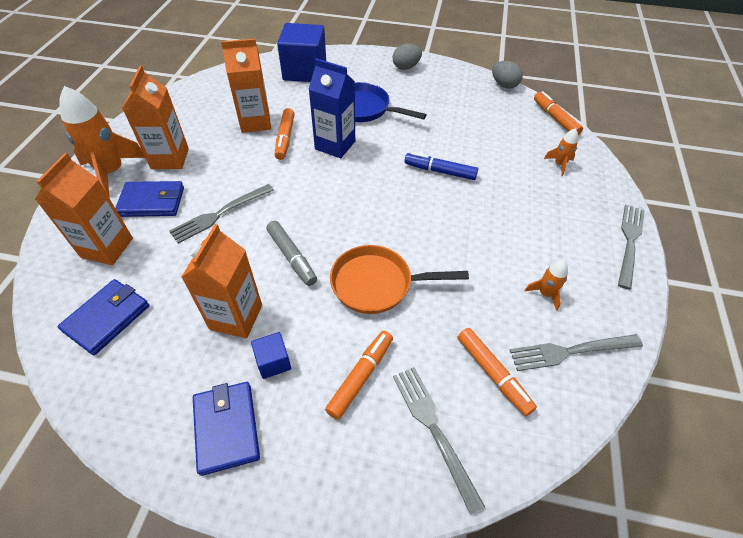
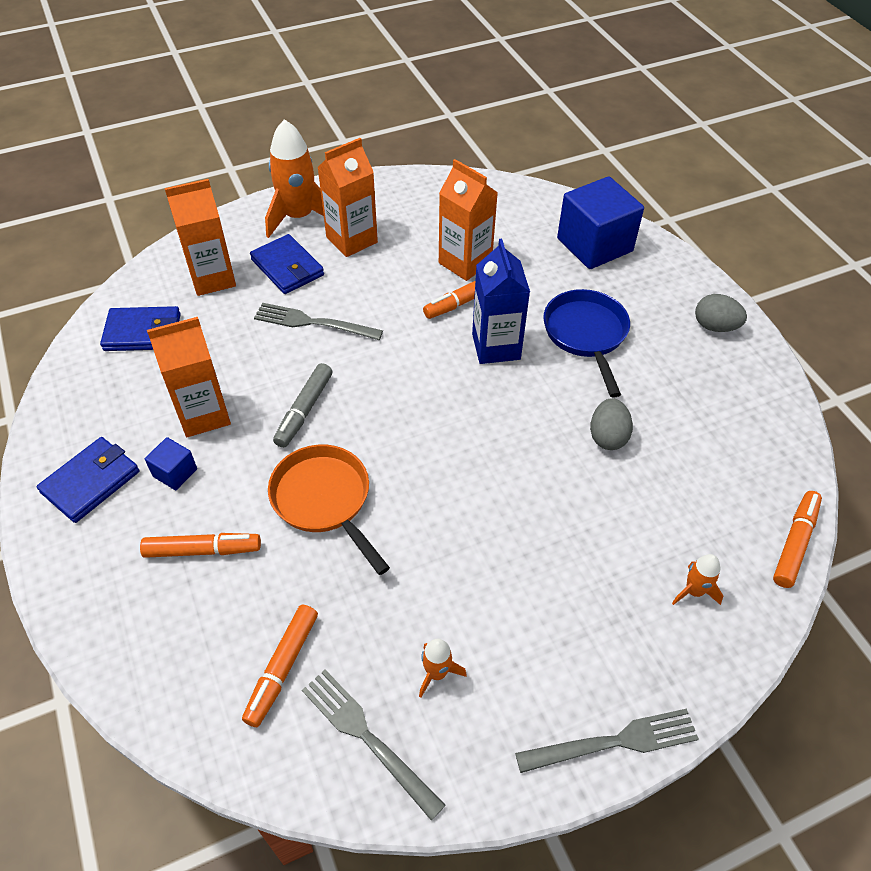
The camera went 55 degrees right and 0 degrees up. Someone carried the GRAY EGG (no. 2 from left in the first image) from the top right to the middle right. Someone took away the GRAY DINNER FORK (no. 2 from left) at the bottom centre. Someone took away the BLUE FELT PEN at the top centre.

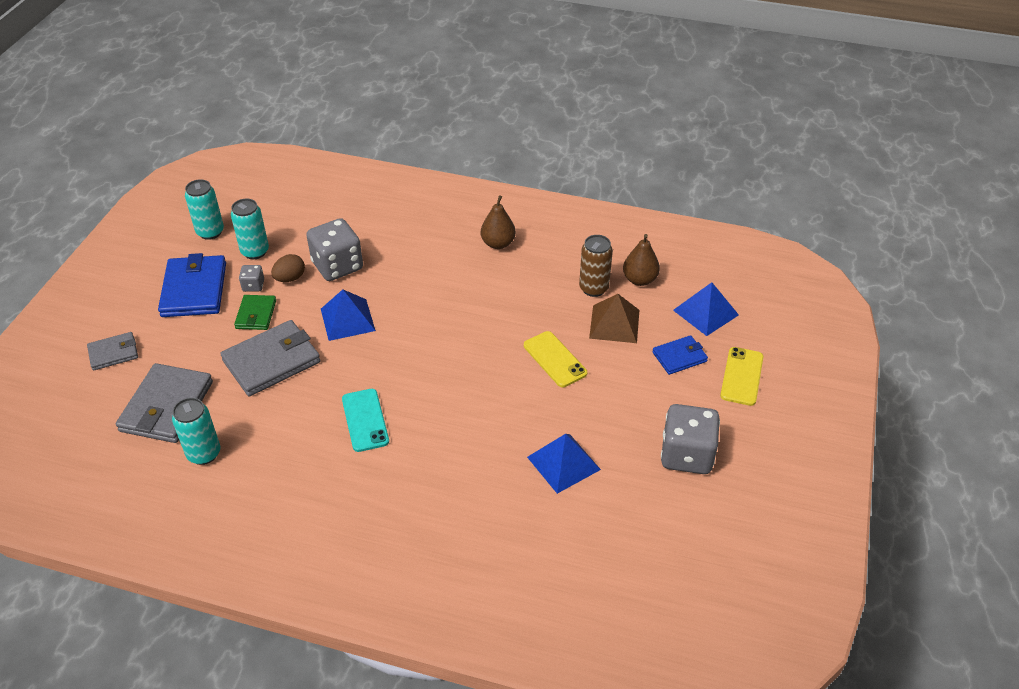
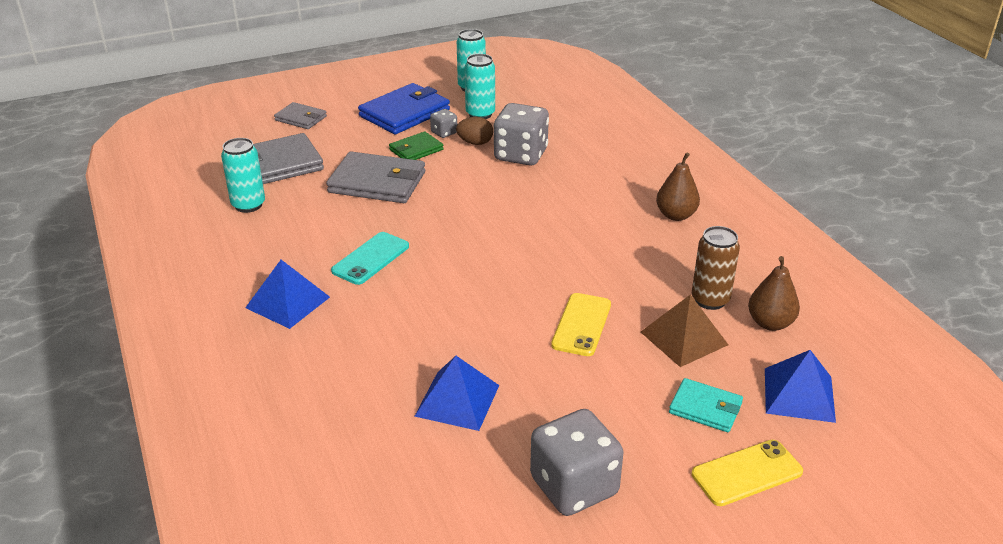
The camera went 50 degrees right and 10 degrees down. Someone carried the BLUE PYRAMID (no. 1 from left) from the centre to the middle left. Someone repainted the BLUE BILLFOLD (no. 2 from left) at the middle right, which became the AQUA BILLFOLD at the bottom right.

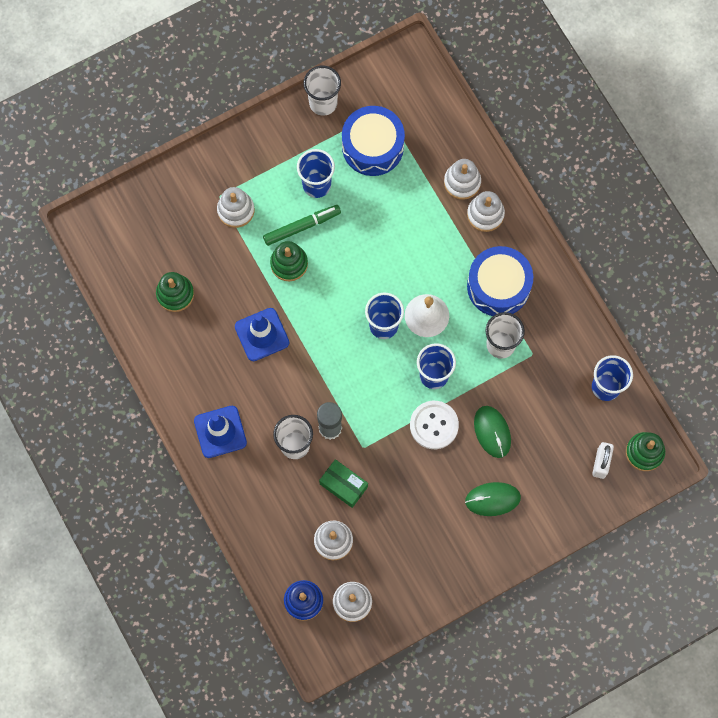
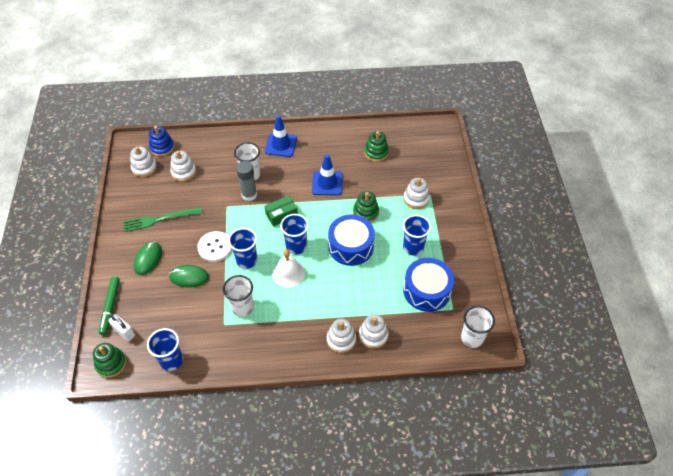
The camera went 115 degrees right and 20 degrees down. Someone carried the EMERALD FELT PEN from the top centre to the middle left. Someone put down the EMERALD DINNER FORK at the middle left. Someone carried the EMERALD BOX from the bottom centre to the centre. Someone carried the BLUE DRUM (no. 2 from left in the first image) from the middle right to the centre. Someone carried the WHITE CUP (no. 2 from left in the first image) from the top centre to the bottom right.

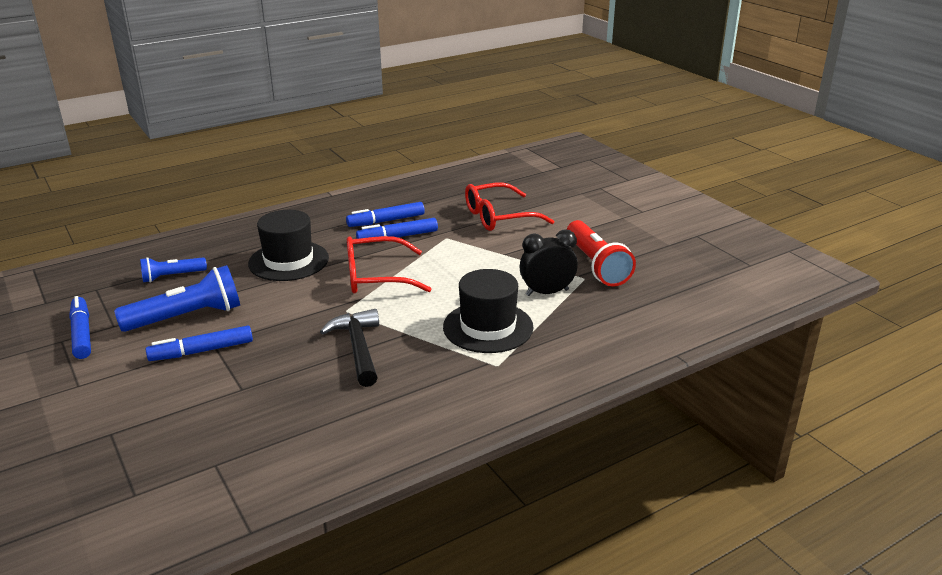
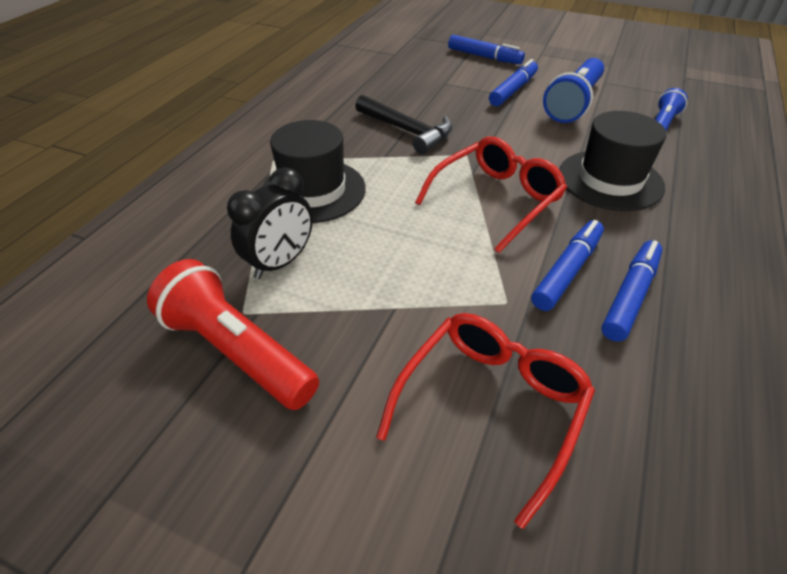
The camera went 145 degrees right and 15 degrees up. Someone carried the BLUE FELT PEN (no. 1 from left) from the middle left to the top centre.

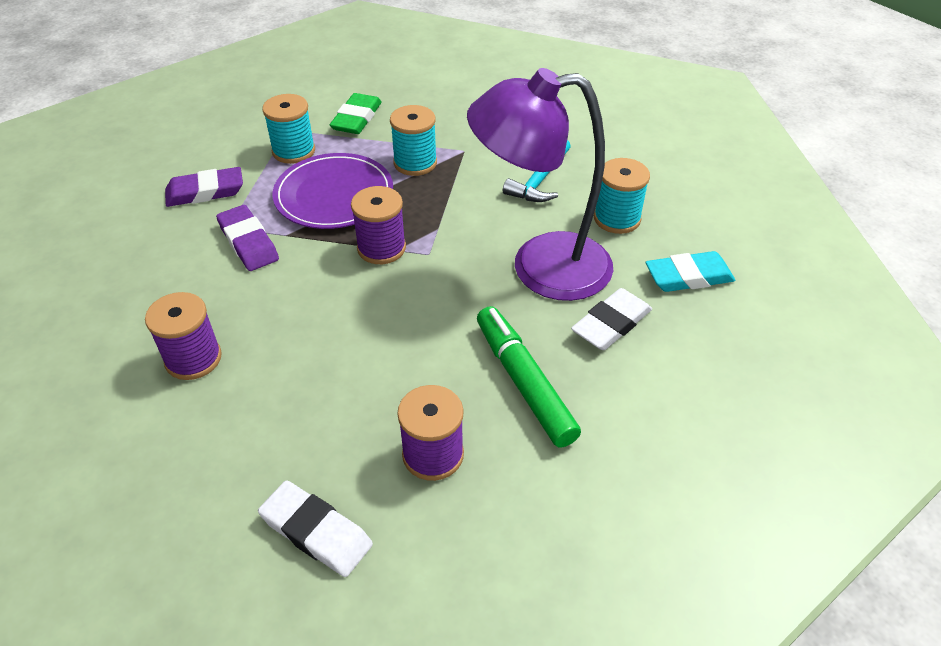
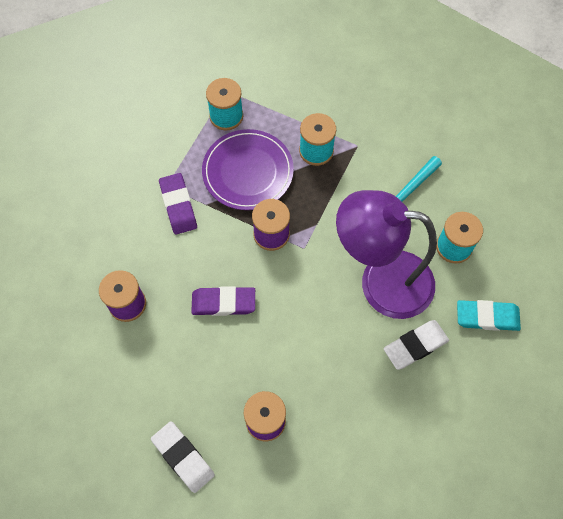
The camera went 15 degrees right and 20 degrees up. Someone carried the VIOLET GUM ERASER (no. 1 from left in the first image) from the top left to the centre. Someone took away the EMERALD GUM ERASER at the top centre. Someone took away the EMERALD FELT PEN at the centre.

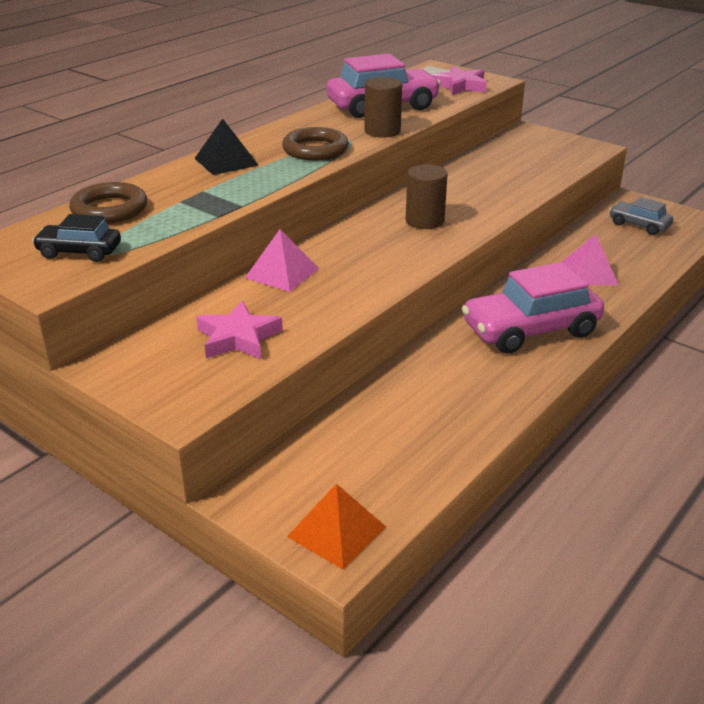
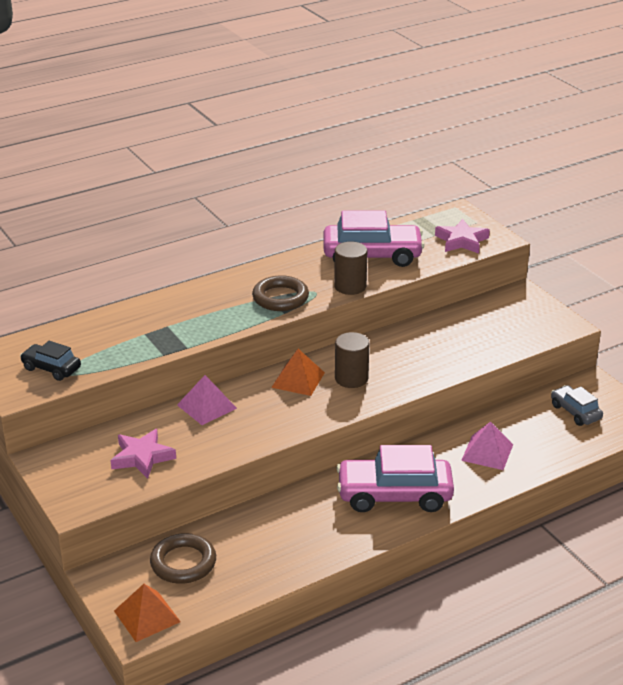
The camera went 20 degrees right and 0 degrees up. Someone carried the RUSSET TORUS (no. 1 from left) from the top left to the bottom left. Someone put down the ORANGE-COLOURED PYRAMID (no. 2 from left) at the centre. Someone took away the BLACK PYRAMID at the top left.

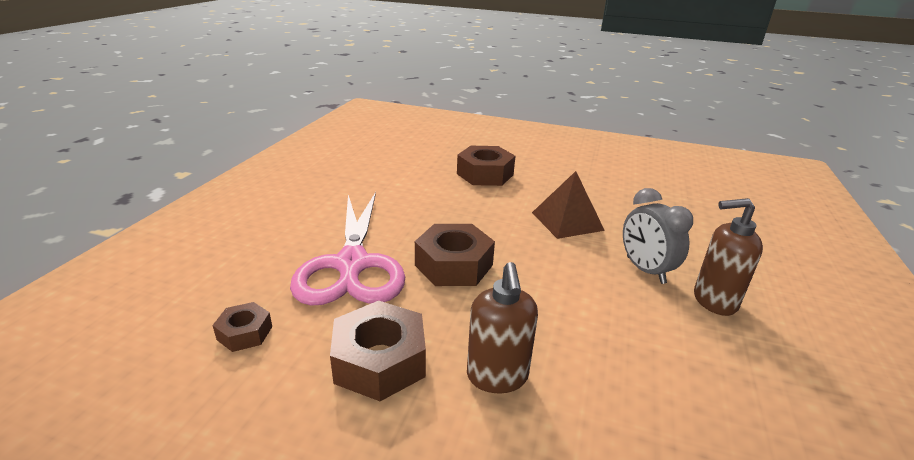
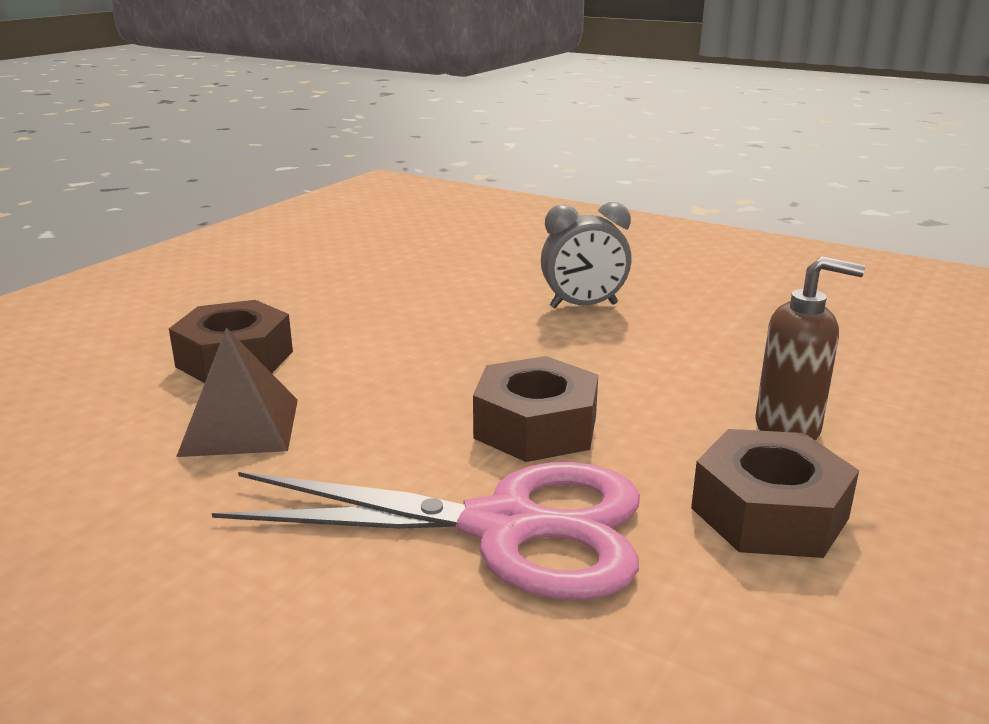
The camera went 75 degrees left and 5 degrees down. Someone carried the RUSSET PYRAMID from the centre to the middle left. Someone took away the RUSSET NUT (no. 1 from left) at the bottom left. Someone took away the RUSSET PUMP BOTTLE (no. 2 from left) at the middle right.

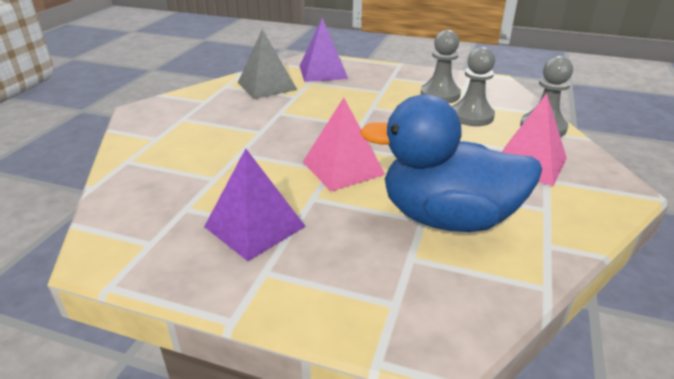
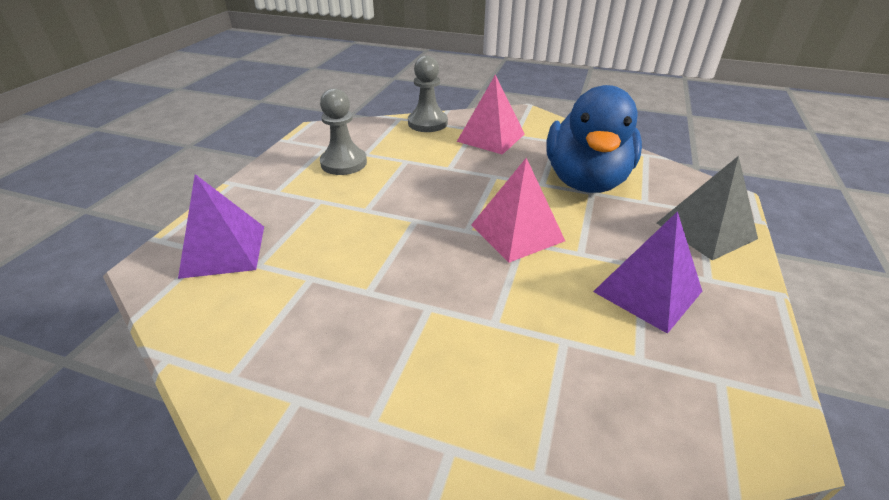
The camera went 90 degrees left and 5 degrees up. Someone carried the GRAY PYRAMID from the top centre to the middle right. Someone took away the GRAY GAME PAWN (no. 2 from left) at the top right.

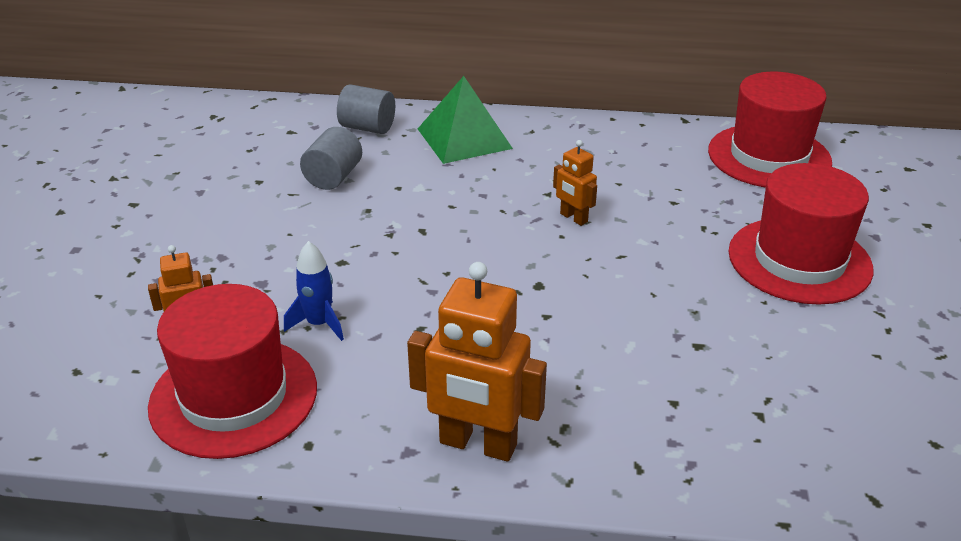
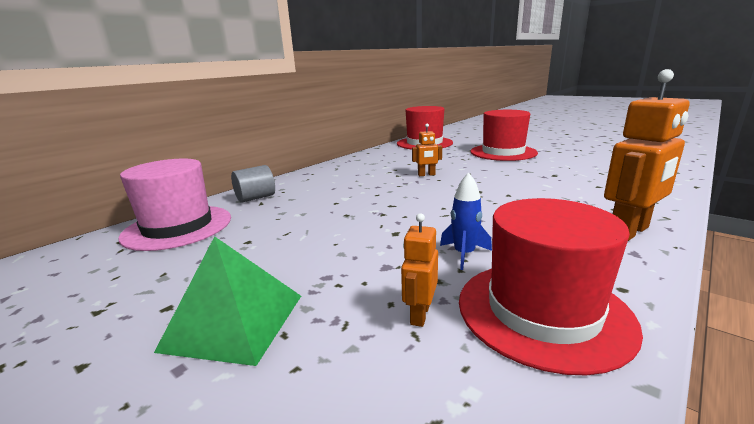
The camera went 55 degrees left and 15 degrees down. Someone put down the PINK TOP HAT at the middle left. Someone carried the EMERALD PYRAMID from the top centre to the bottom left. Someone took away the GRAY CYLINDER (no. 1 from left) at the top centre.

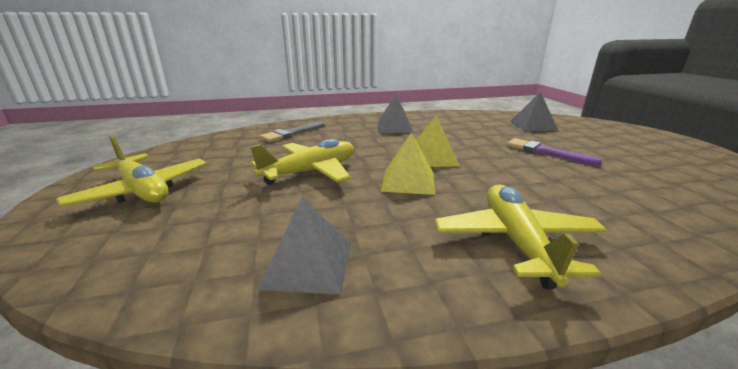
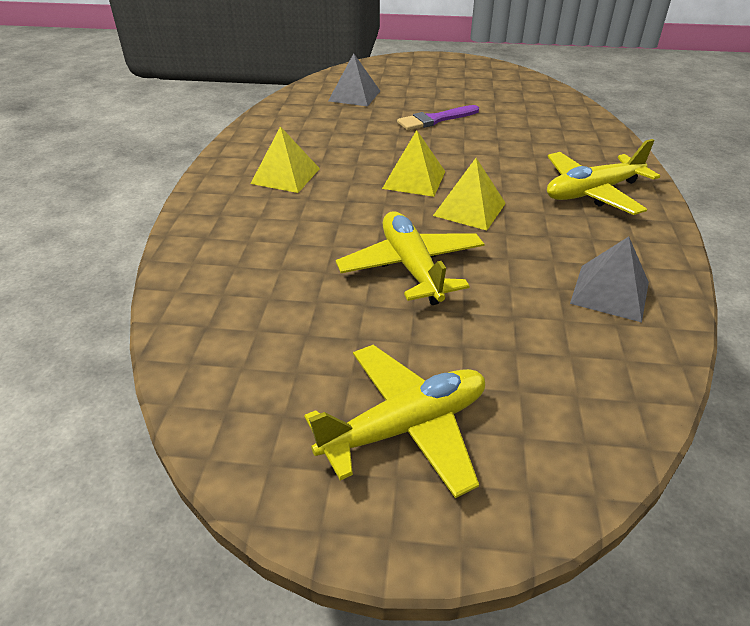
The camera went 70 degrees left and 15 degrees up. Someone repainted the GRAY PYRAMID (no. 2 from left) at the top centre, which became the BRIGHT YELLOW PYRAMID (no. 1 from left) at the top centre. Someone rotated the BRIGHT YELLOW AEROPLANE (no. 3 from left) at the middle right by 45 degrees counterclockwise. Someone took away the GRAY BRUSH at the centre.

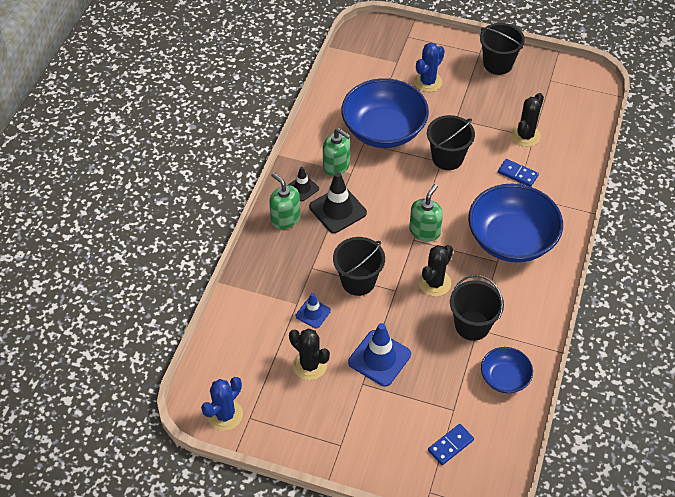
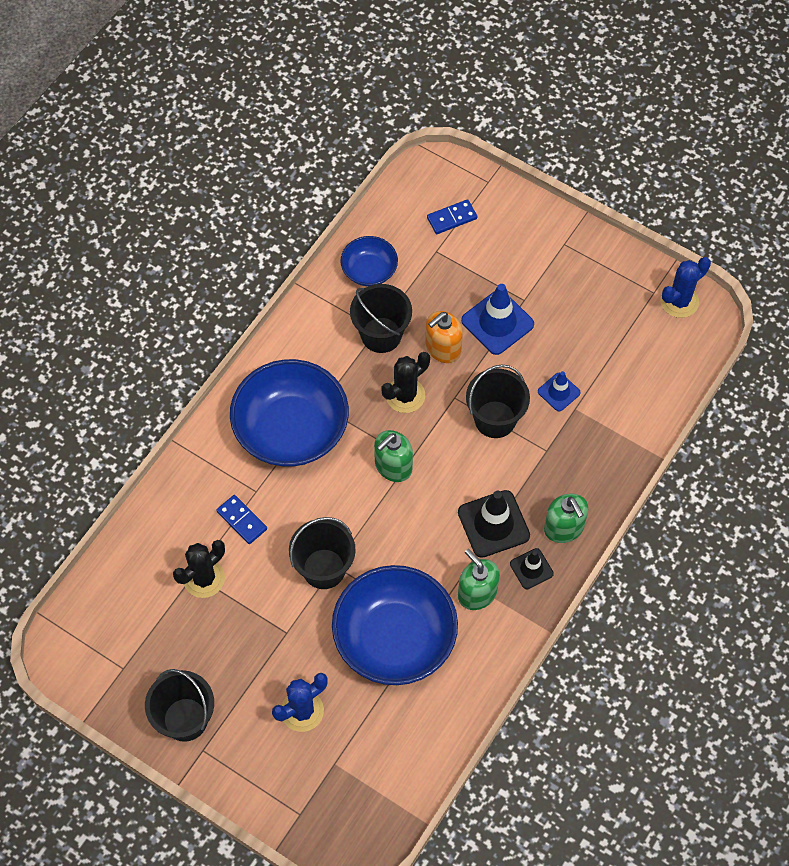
The camera went 165 degrees left and 10 degrees up. Someone put down the ORANGE-COLOURED PUMP BOTTLE at the centre. Someone took away the BLACK SAGUARO CACTUS (no. 1 from left) at the bottom centre.

